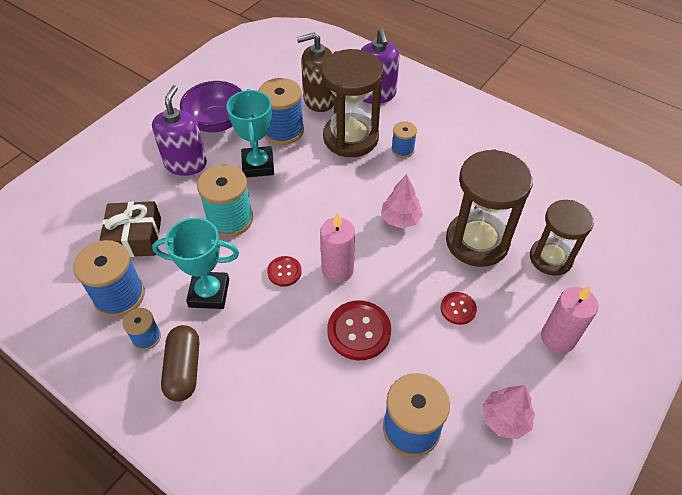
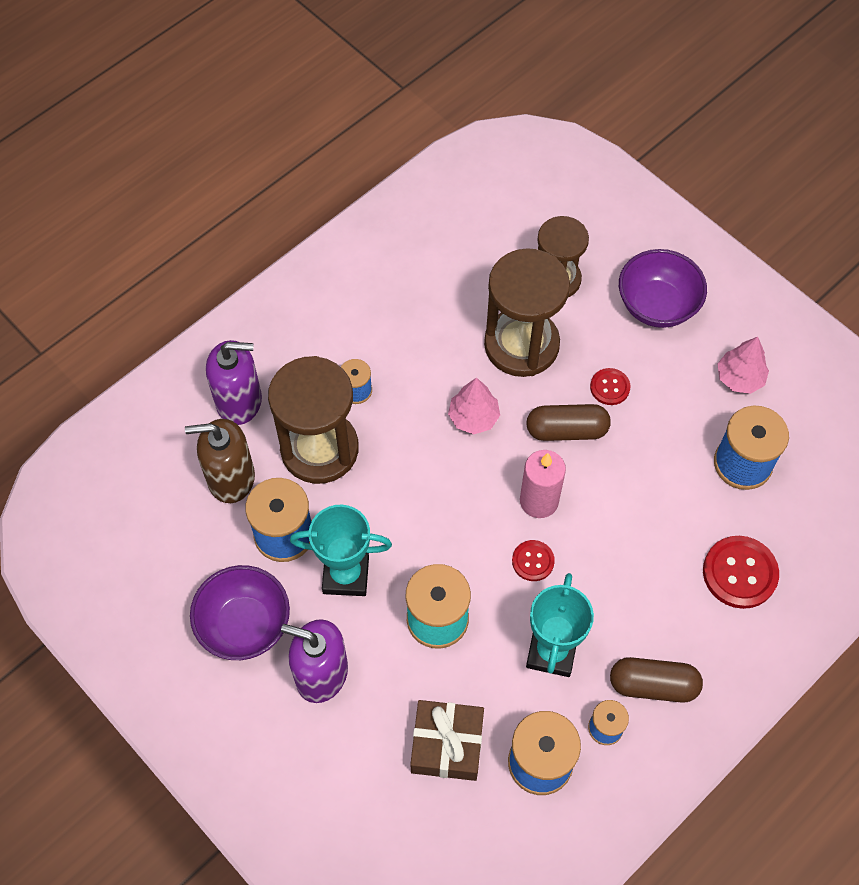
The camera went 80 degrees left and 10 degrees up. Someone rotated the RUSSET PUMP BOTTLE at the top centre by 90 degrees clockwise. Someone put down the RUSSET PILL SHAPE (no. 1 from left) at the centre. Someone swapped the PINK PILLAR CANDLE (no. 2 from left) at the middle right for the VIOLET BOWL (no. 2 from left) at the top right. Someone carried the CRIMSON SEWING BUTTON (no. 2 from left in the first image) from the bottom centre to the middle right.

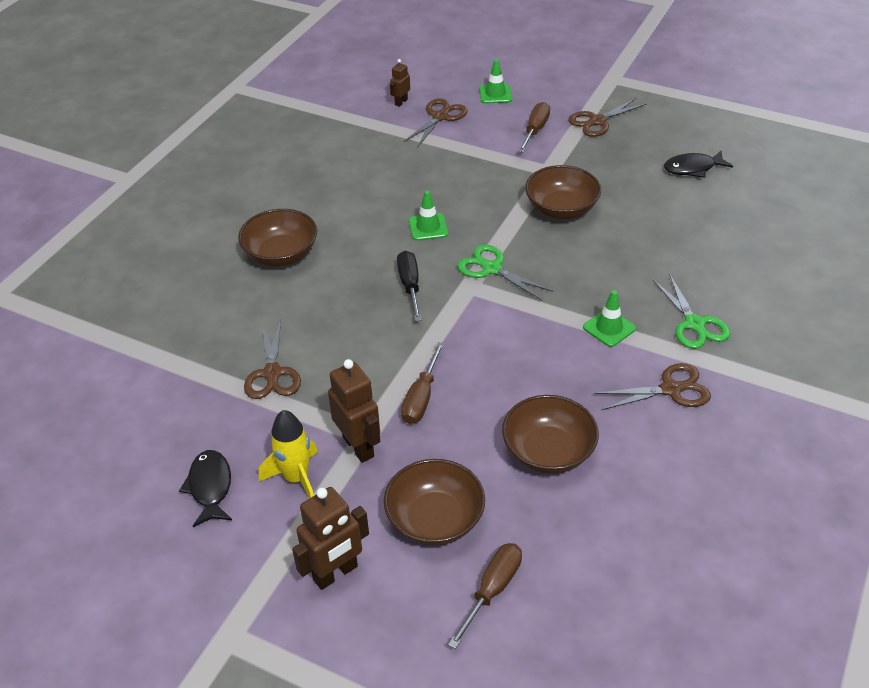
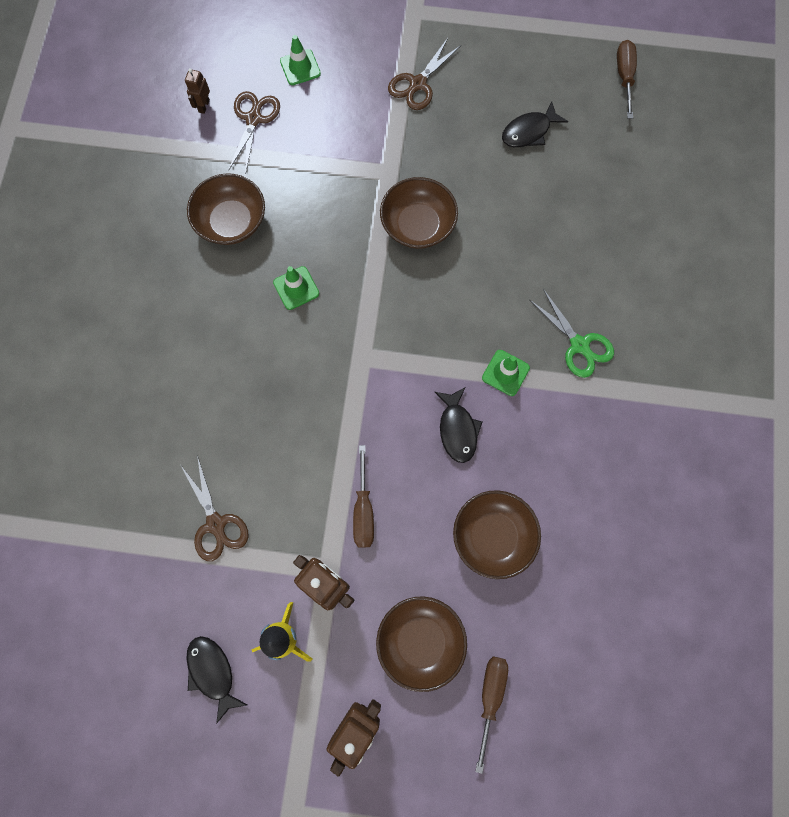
The camera went 20 degrees left and 30 degrees up. Someone carried the RUSSET BOWL (no. 1 from left) from the middle left to the top left. Someone put down the BLACK TOY FISH (no. 2 from left) at the centre. Someone carried the RUSSET FLAT SCREWDRIVER (no. 3 from left) from the top centre to the top right. Someone took away the BLACK FLAT SCREWDRIVER at the centre. Someone took away the EMERALD PAIR OF SCISSORS (no. 1 from left) at the centre. Someone took away the RUSSET PAIR OF SCISSORS (no. 4 from left) at the middle right.

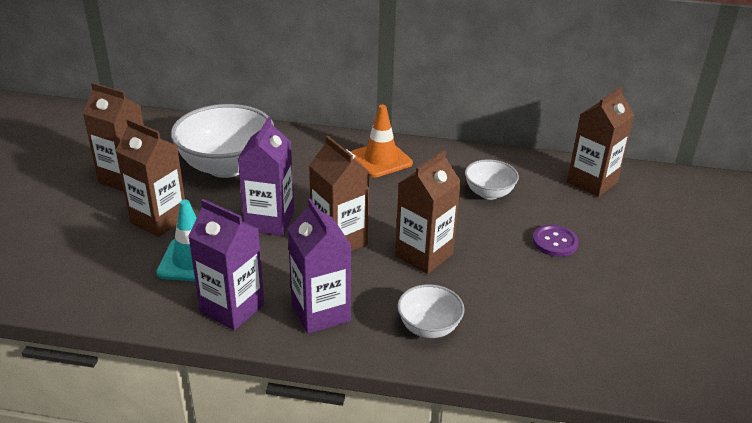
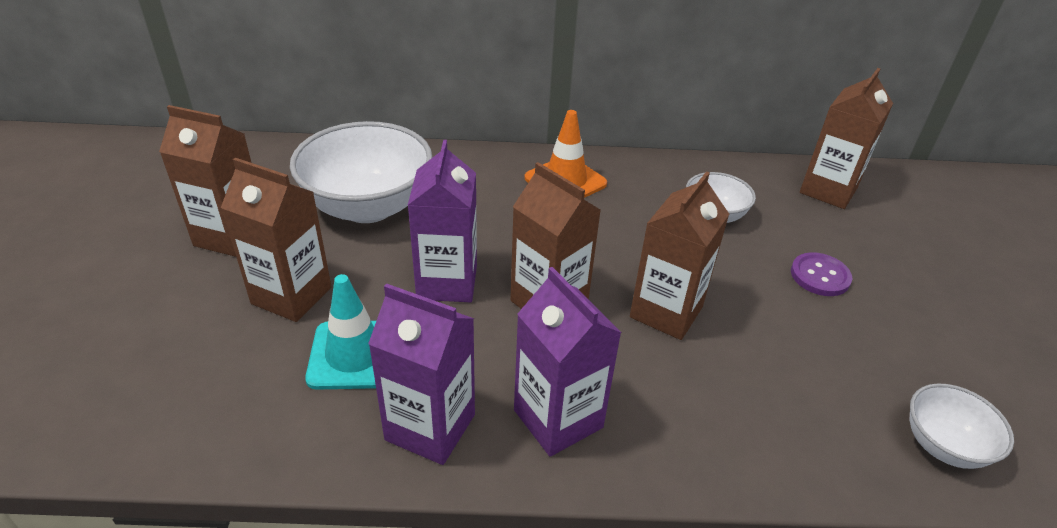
The camera went 10 degrees left and 5 degrees up. Someone carried the WHITE BOWL (no. 2 from left in the first image) from the bottom centre to the bottom right.

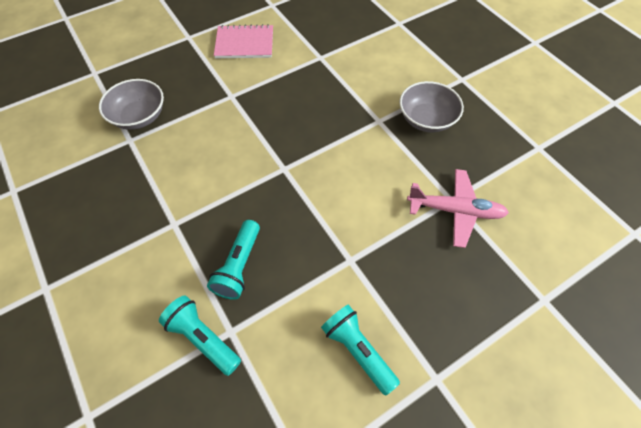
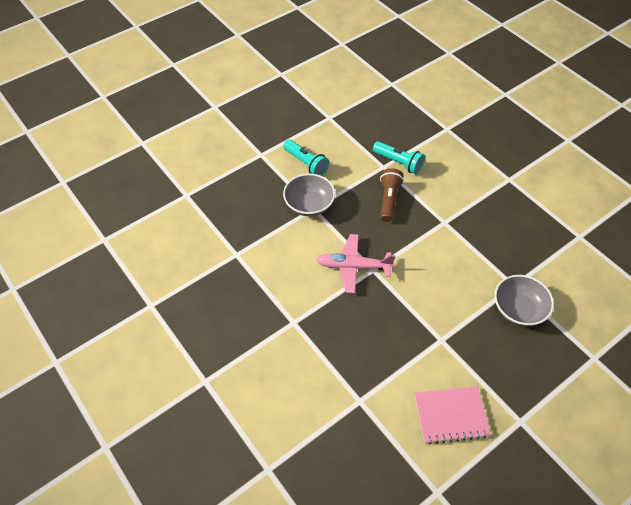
The camera went 175 degrees right and 5 degrees down. Someone carried the GRAY BOWL (no. 2 from left in the first image) from the top right to the centre. Someone carried the PINK AEROPLANE from the middle right to the centre. Someone repainted the AQUA POCKET TORCH (no. 2 from left) at the centre, which became the RUSSET POCKET TORCH at the centre.

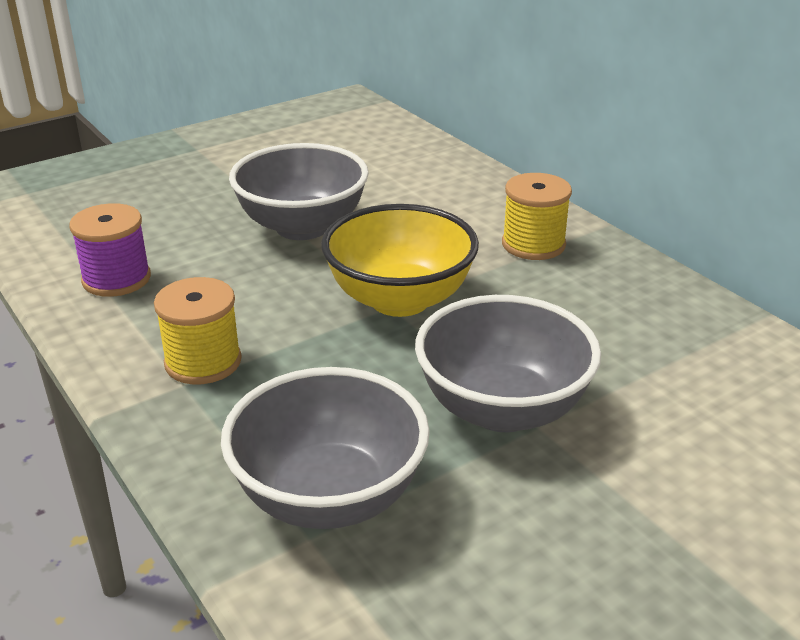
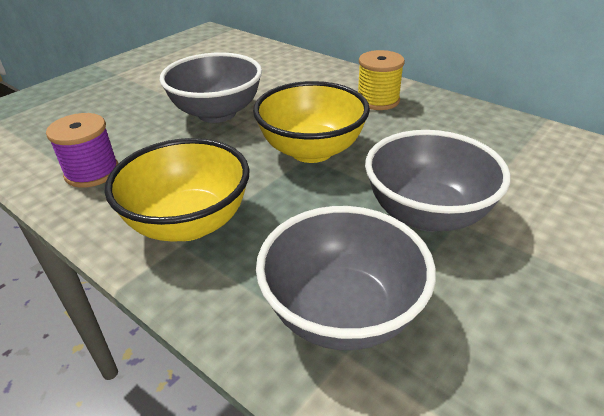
The camera went 15 degrees left and 5 degrees up. Someone swapped the BRIGHT YELLOW SPOOL (no. 1 from left) at the middle left for the BRIGHT YELLOW BOWL (no. 1 from left) at the middle left.

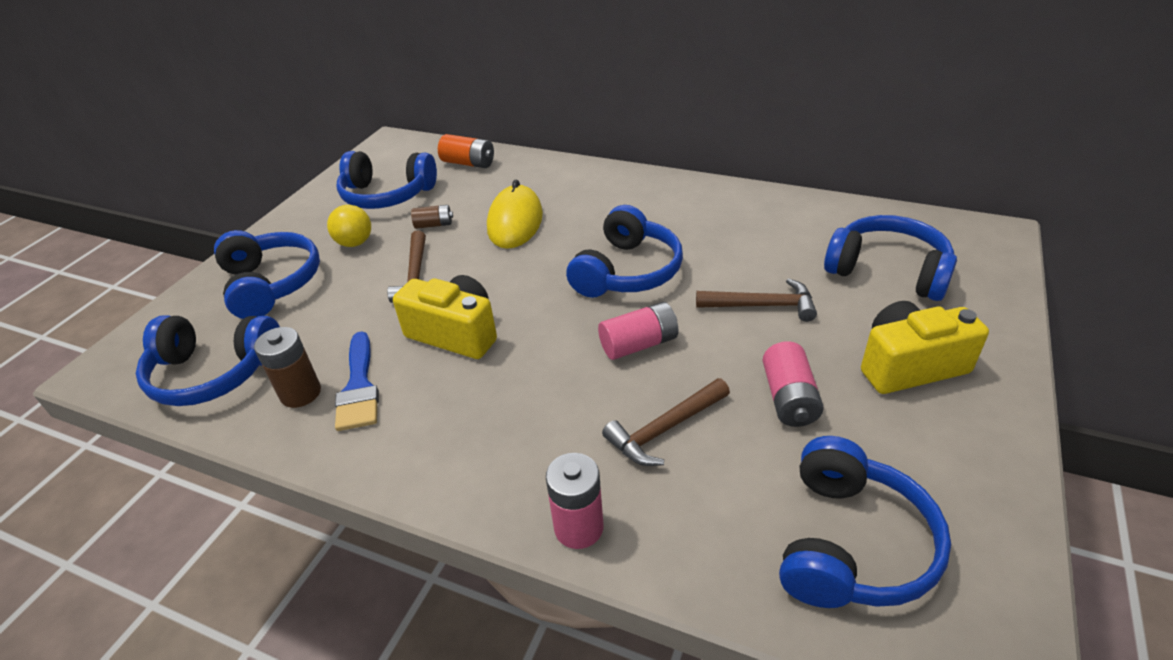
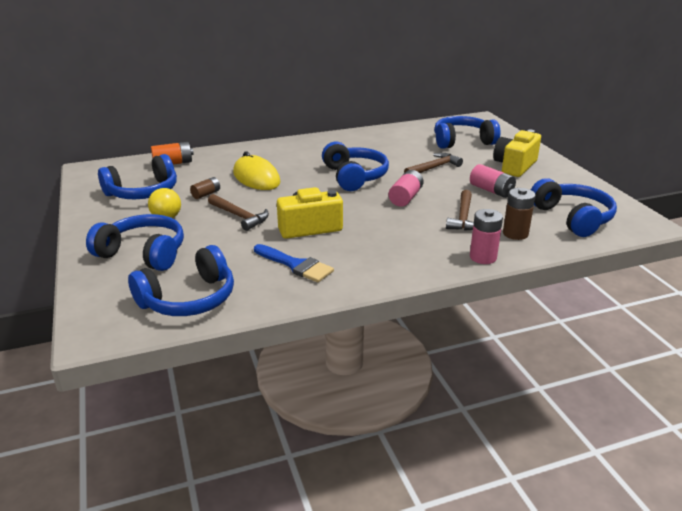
The camera went 45 degrees left and 10 degrees down. Someone carried the RUSSET BATTERY (no. 1 from left in the first image) from the middle left to the middle right.

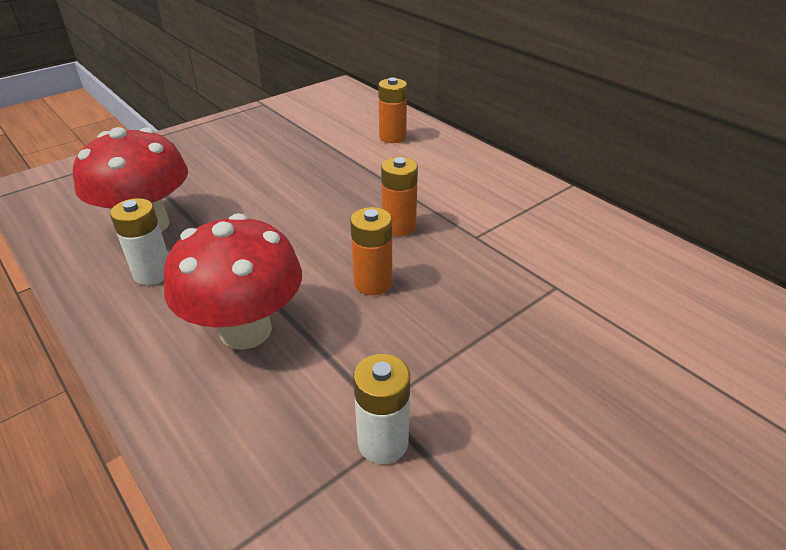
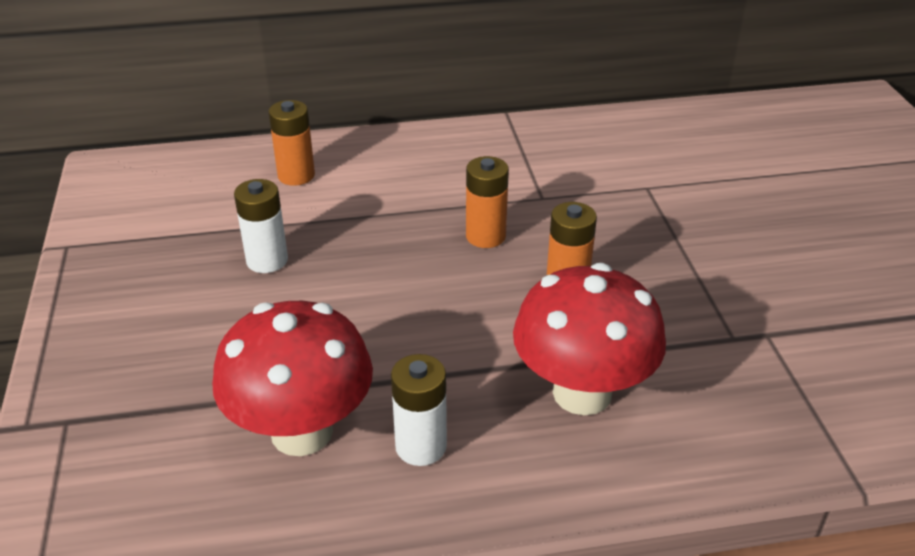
The camera went 60 degrees left and 0 degrees up. Someone carried the WHITE BATTERY (no. 2 from left in the first image) from the bottom centre to the middle left.

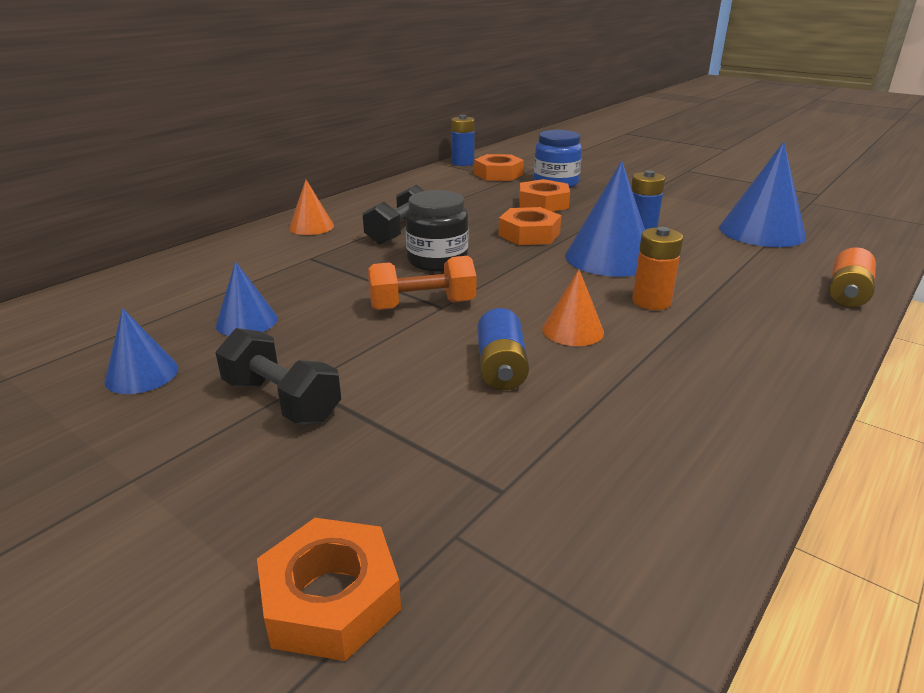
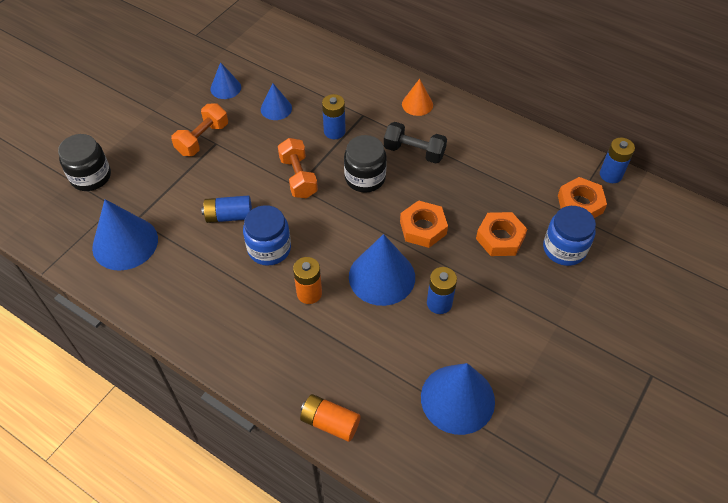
The camera went 85 degrees right and 25 degrees up. Someone swapped the ORANGE-COLOURED NUT (no. 1 from left) at the bottom centre for the BLACK PRESERVE JAR (no. 1 from left) at the top left. Someone put down the BLUE SOLID CONE (no. 1 from left) at the middle left. Someone repainted the BLACK DUMBBELL (no. 1 from left) at the middle left, which became the ORANGE-COLOURED DUMBBELL (no. 1 from left) at the top left. Someone swapped the ORANGE-COLOURED SOLID CONE (no. 2 from left) at the centre for the BLUE PRESERVE JAR (no. 1 from left) at the centre. Someone put down the BLUE BATTERY (no. 2 from left) at the top centre.

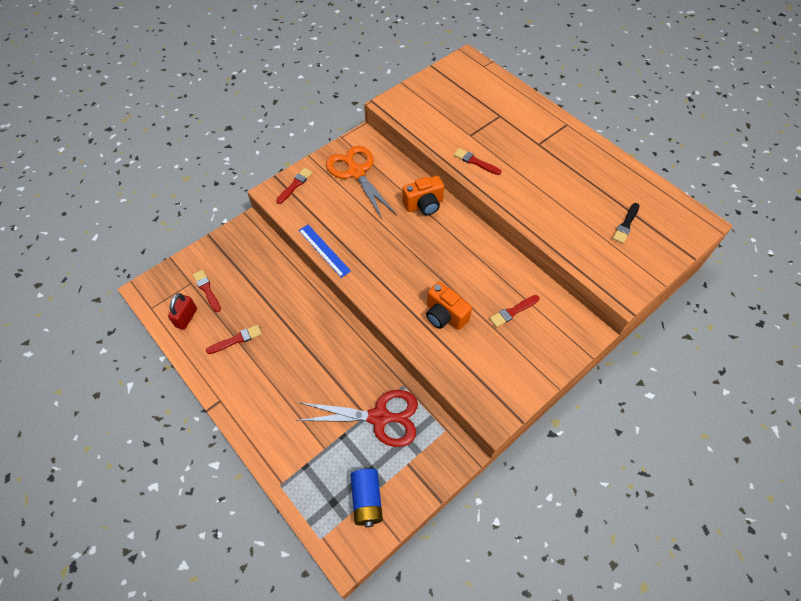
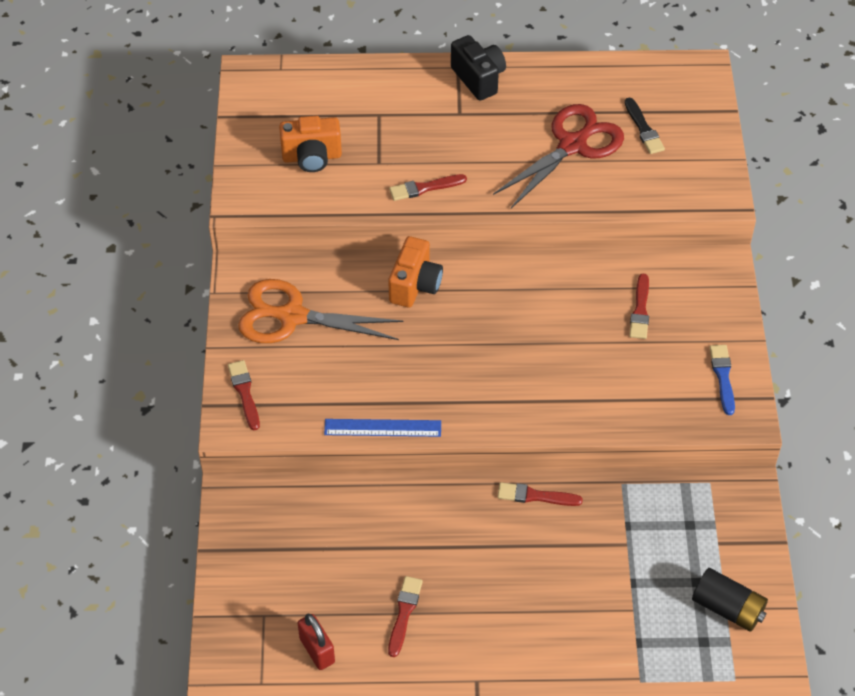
The camera went 50 degrees left and 5 degrees down. Someone carried the ORANGE-COLOURED PHOTO CAMERA (no. 2 from left in the first image) from the centre to the top centre. Someone put down the BLACK PHOTO CAMERA at the top centre. Someone carried the CRIMSON PAIR OF SCISSORS from the bottom centre to the top centre. Someone carried the CRIMSON BRUSH (no. 1 from left in the first image) from the middle left to the bottom centre. Someone repainted the BLUE BATTERY at the bottom centre, which became the BLACK BATTERY at the bottom right. Someone put down the BLUE BRUSH at the middle right.

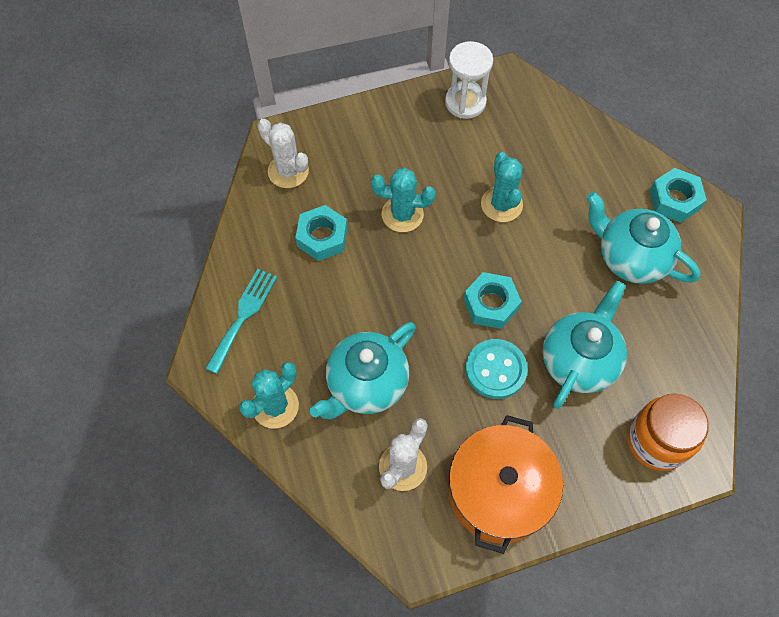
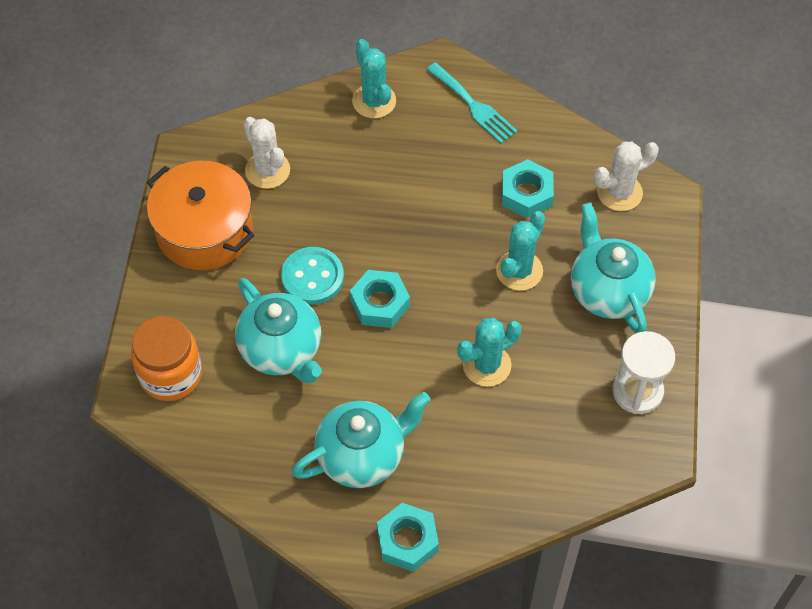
The camera went 115 degrees right and 5 degrees down. Someone rotated the AQUA SAGUARO CACTUS (no. 3 from left in the first image) at the top centre by 45 degrees counterclockwise. Someone carried the AQUA CHINA TEAPOT (no. 1 from left in the first image) from the centre to the middle right.

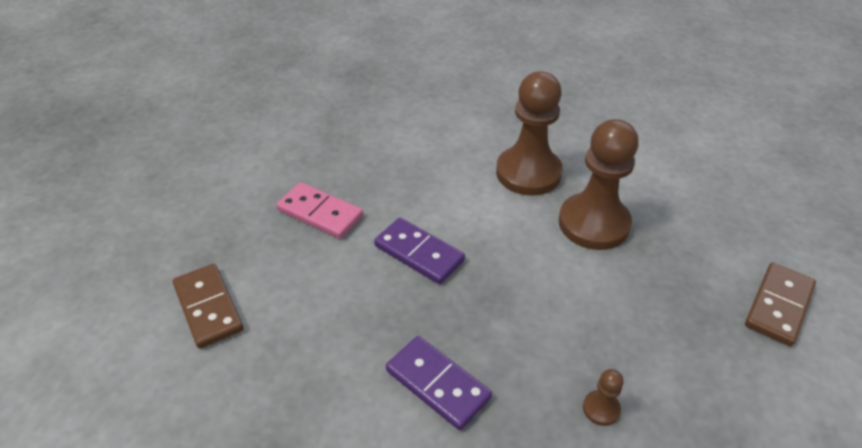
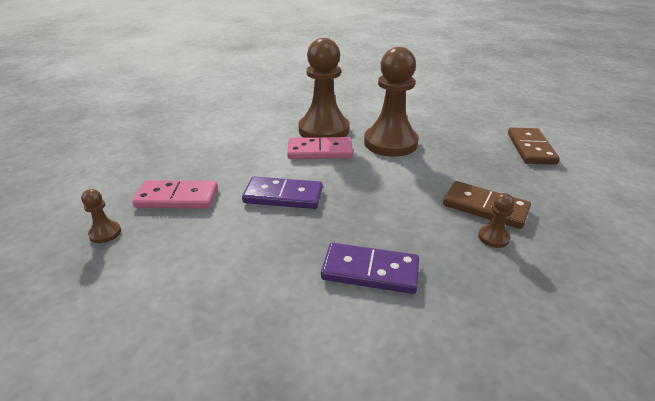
The camera went 30 degrees left and 10 degrees down. Someone put down the RUSSET GAME PAWN (no. 1 from left) at the middle left. Someone put down the PINK DOMINO (no. 2 from left) at the centre. Someone carried the RUSSET DOMINO (no. 1 from left) from the bottom left to the middle right.

